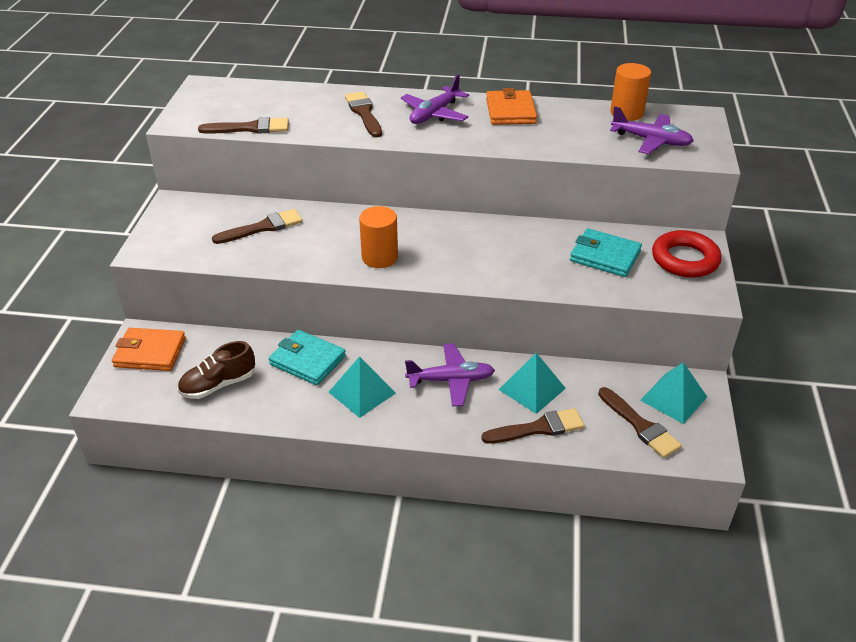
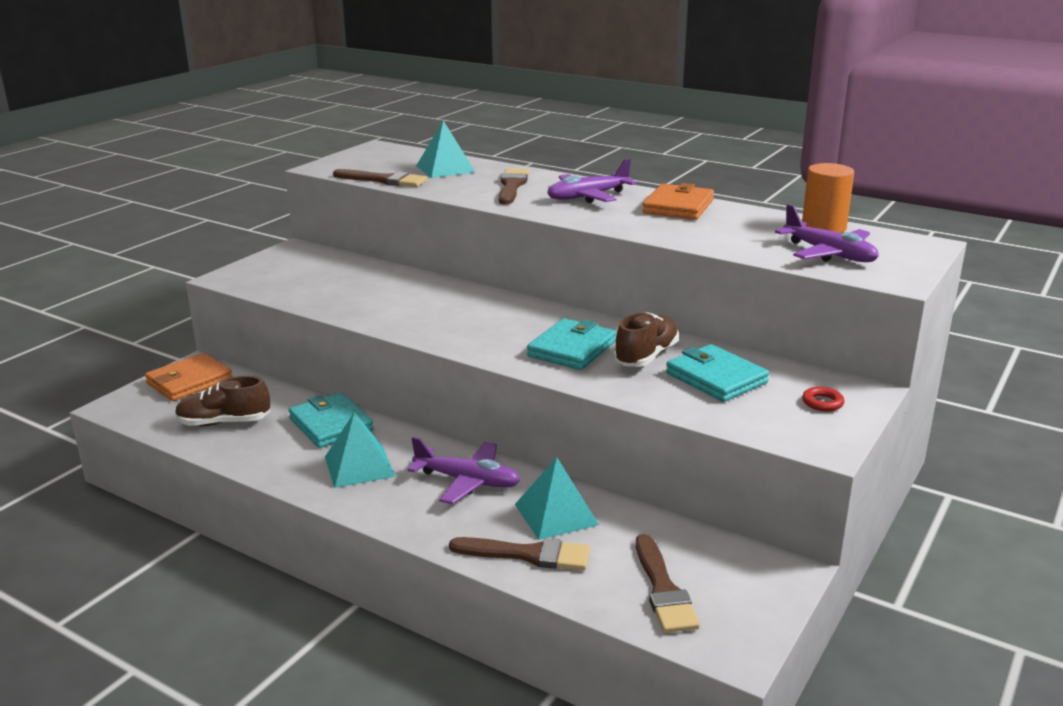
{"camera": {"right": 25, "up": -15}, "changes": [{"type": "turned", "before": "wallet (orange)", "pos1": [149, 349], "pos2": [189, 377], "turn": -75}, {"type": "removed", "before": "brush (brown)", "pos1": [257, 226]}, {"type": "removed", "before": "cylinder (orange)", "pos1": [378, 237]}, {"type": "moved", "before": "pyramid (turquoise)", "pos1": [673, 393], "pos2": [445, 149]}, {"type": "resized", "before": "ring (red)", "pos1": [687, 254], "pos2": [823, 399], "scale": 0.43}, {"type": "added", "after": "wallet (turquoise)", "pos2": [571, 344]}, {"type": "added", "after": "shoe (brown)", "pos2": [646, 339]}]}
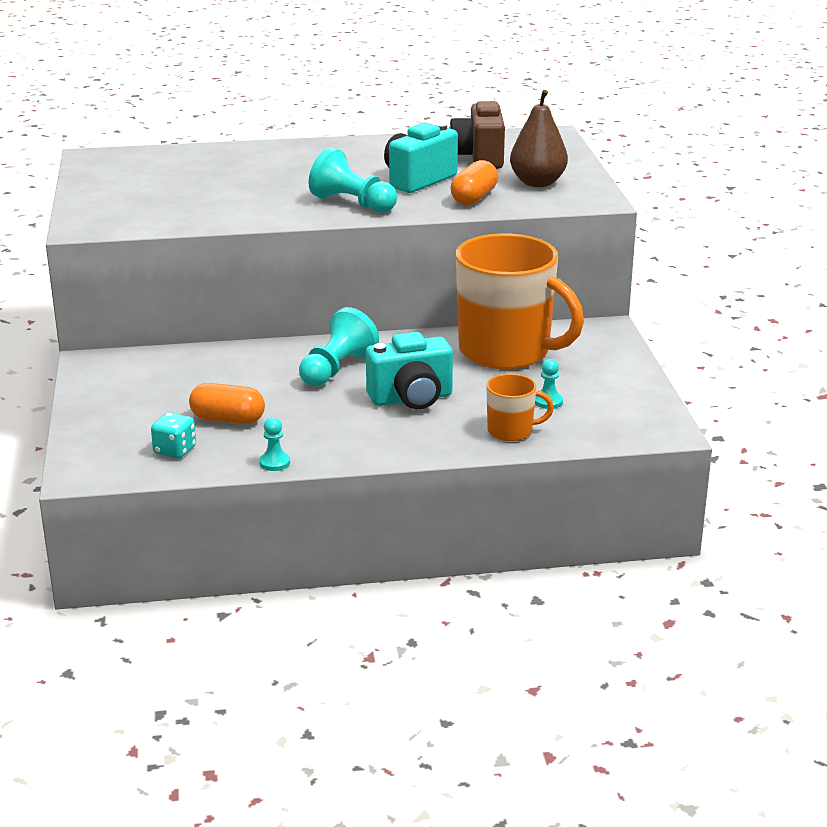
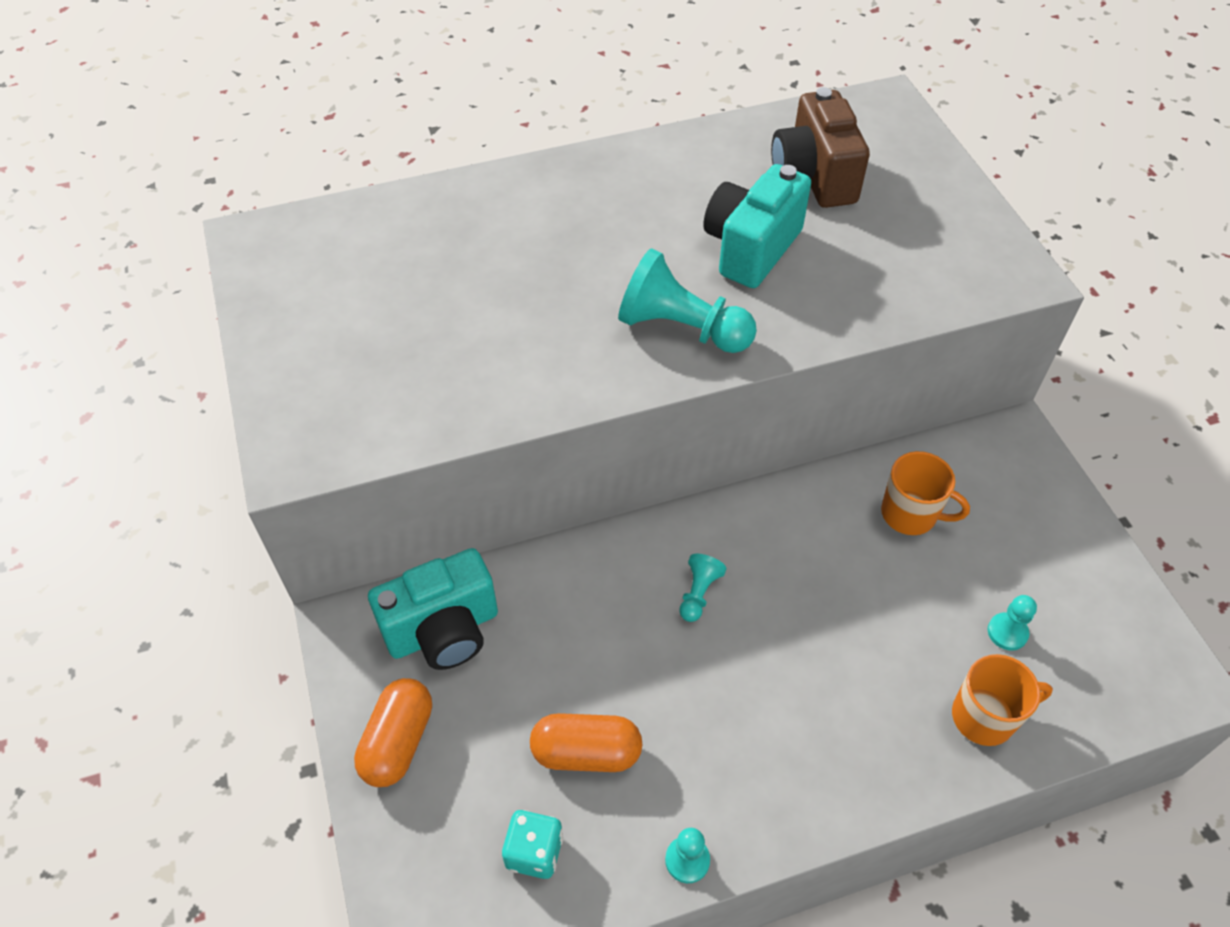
{"camera": {"right": -10, "up": 25}, "changes": [{"type": "resized", "before": "pawn (turquoise)", "pos1": [339, 346], "pos2": [702, 588], "scale": 0.51}, {"type": "moved", "before": "camera (turquoise)", "pos1": [409, 370], "pos2": [433, 609]}, {"type": "moved", "before": "capsule (orange)", "pos1": [474, 182], "pos2": [393, 732]}, {"type": "resized", "before": "mug (orange)", "pos1": [520, 301], "pos2": [925, 493], "scale": 0.45}, {"type": "removed", "before": "pear (brown)", "pos1": [539, 138]}]}
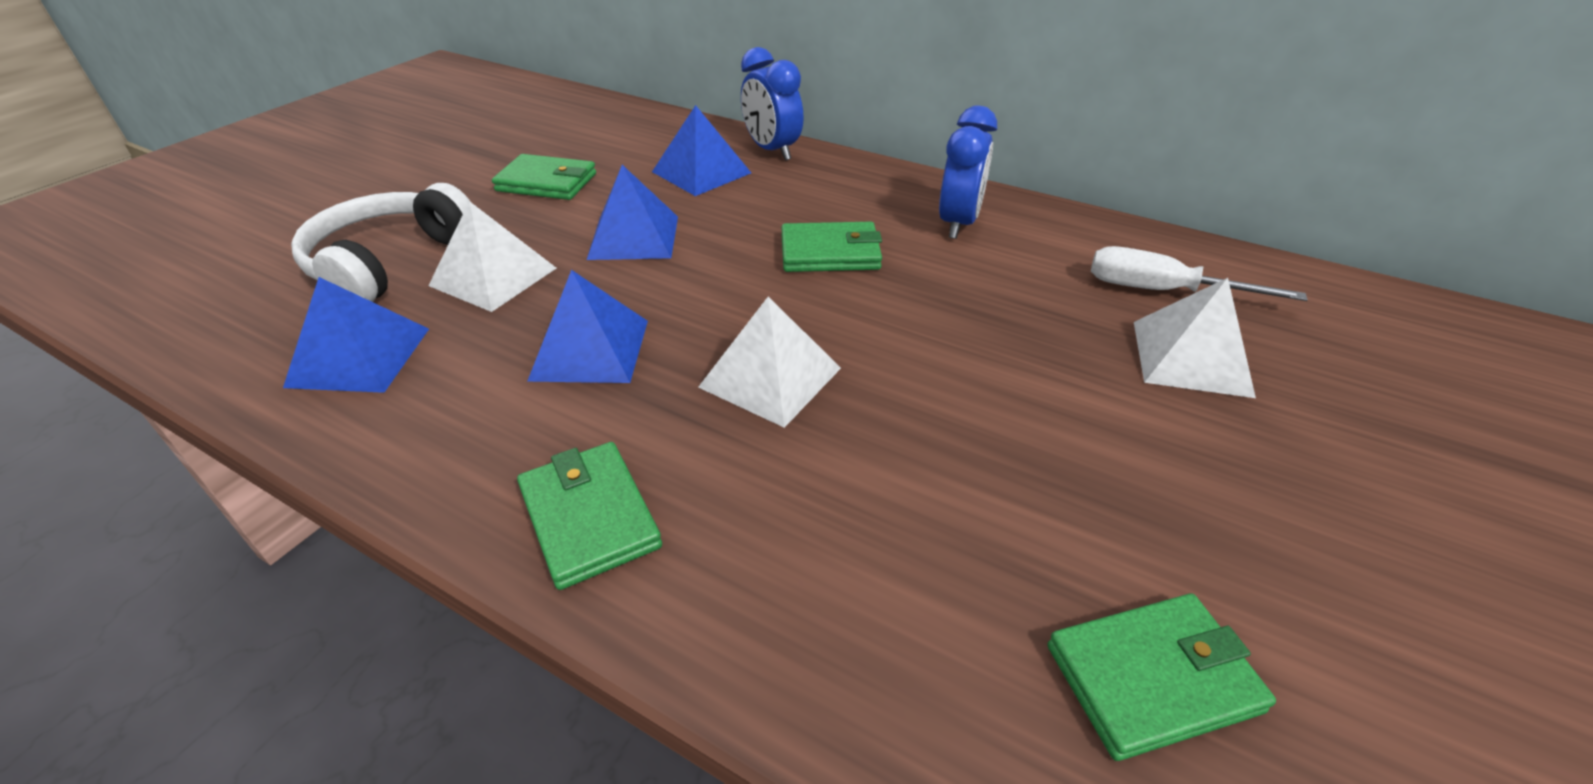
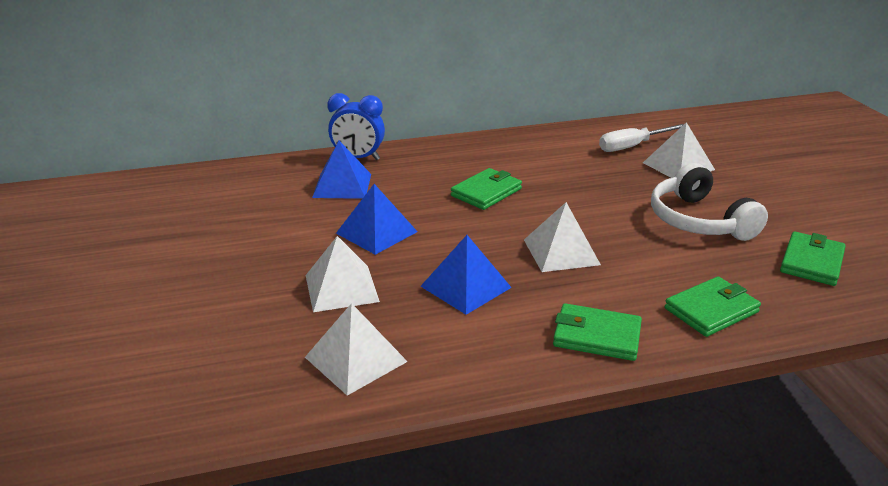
{"camera": {"right": -45, "up": -10}, "changes": [{"type": "recoloured", "before": "pyramid (blue)", "after": "pyramid (white)", "pos1": [356, 335], "pos2": [356, 349]}, {"type": "moved", "before": "headphones (white)", "pos1": [381, 242], "pos2": [709, 202]}, {"type": "moved", "before": "wallet (green)", "pos1": [544, 177], "pos2": [713, 306]}, {"type": "removed", "before": "clock (blue)", "pos1": [968, 172]}]}
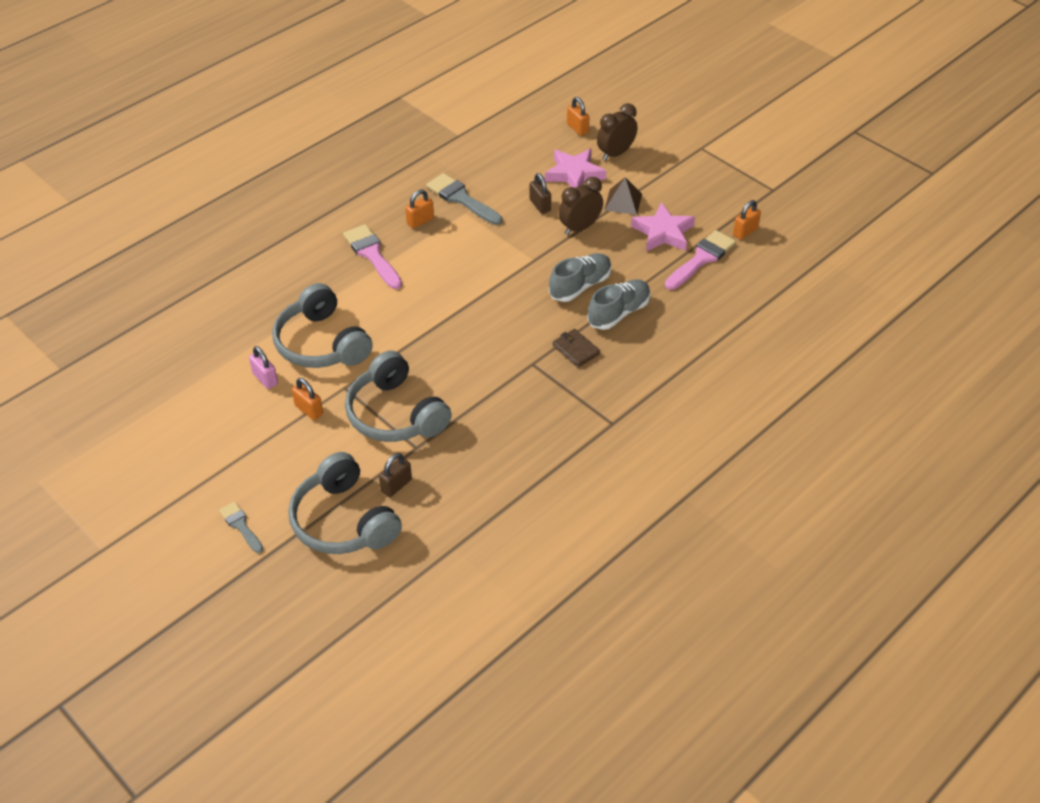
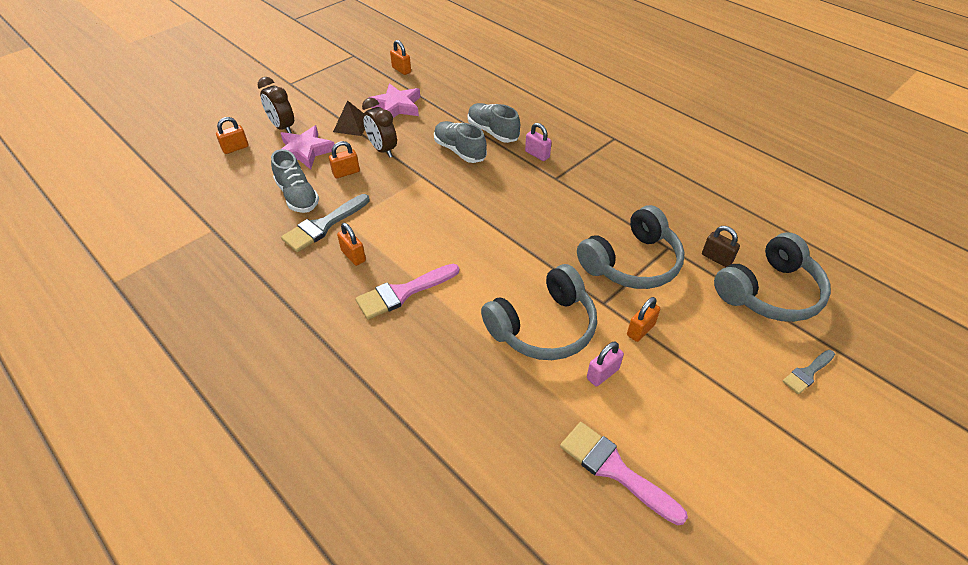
{"camera": {"right": -90, "up": 0}, "changes": [{"type": "recoloured", "before": "padlock (brown)", "after": "padlock (orange)", "pos1": [540, 193], "pos2": [344, 160]}, {"type": "replaced", "before": "wallet (brown)", "after": "padlock (pink)", "pos1": [576, 348], "pos2": [538, 142]}, {"type": "moved", "before": "brush (pink)", "pos1": [700, 260], "pos2": [624, 473]}, {"type": "added", "after": "shoe (grey)", "pos2": [295, 181]}]}
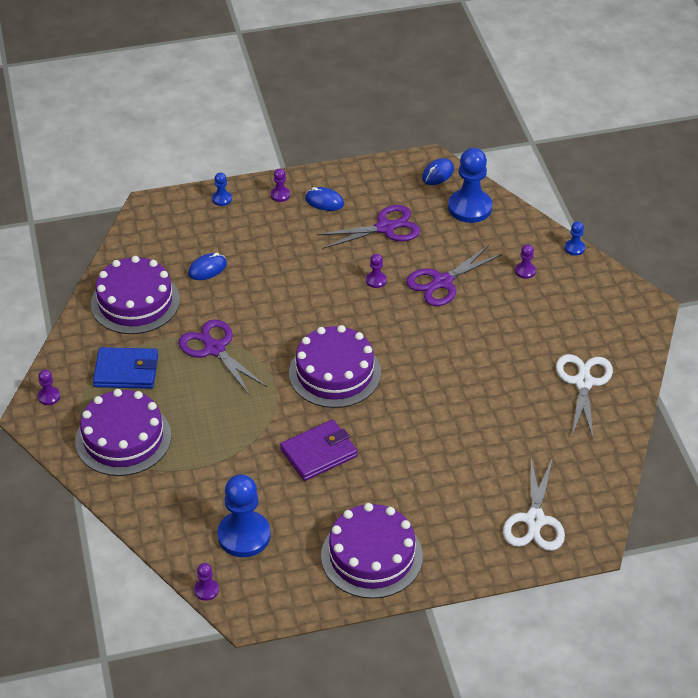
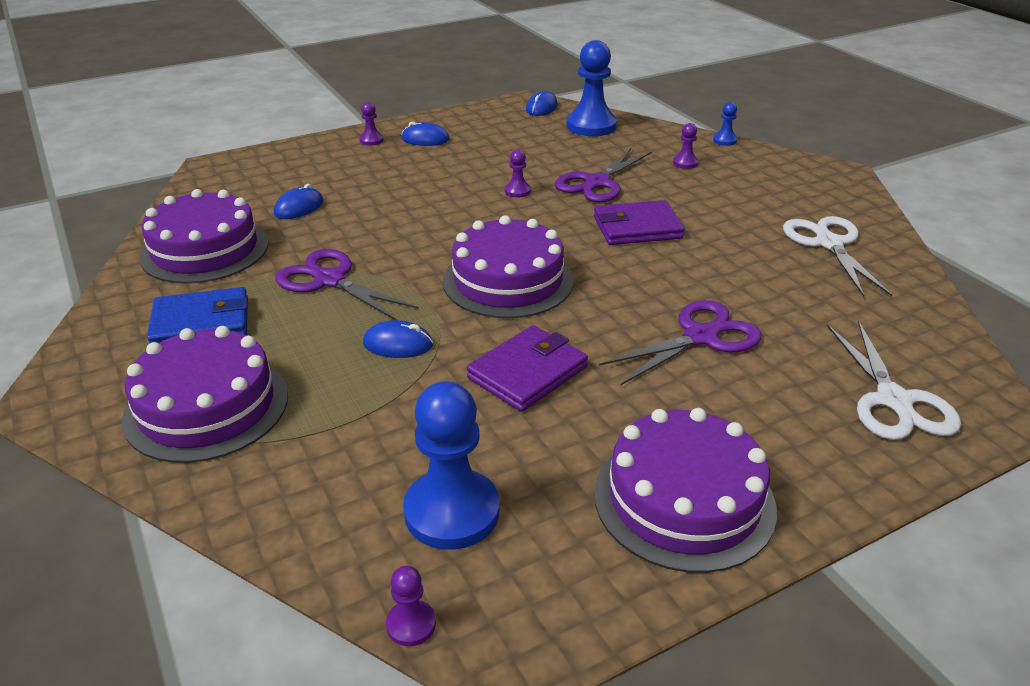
{"camera": {"right": -15, "up": -10}, "changes": [{"type": "removed", "before": "pawn (purple)", "pos1": [49, 387]}, {"type": "removed", "before": "pawn (blue)", "pos1": [222, 189]}, {"type": "moved", "before": "scissors (purple)", "pos1": [368, 227], "pos2": [680, 342]}, {"type": "added", "after": "mouse (blue)", "pos2": [398, 339]}, {"type": "added", "after": "wallet (purple)", "pos2": [639, 222]}]}
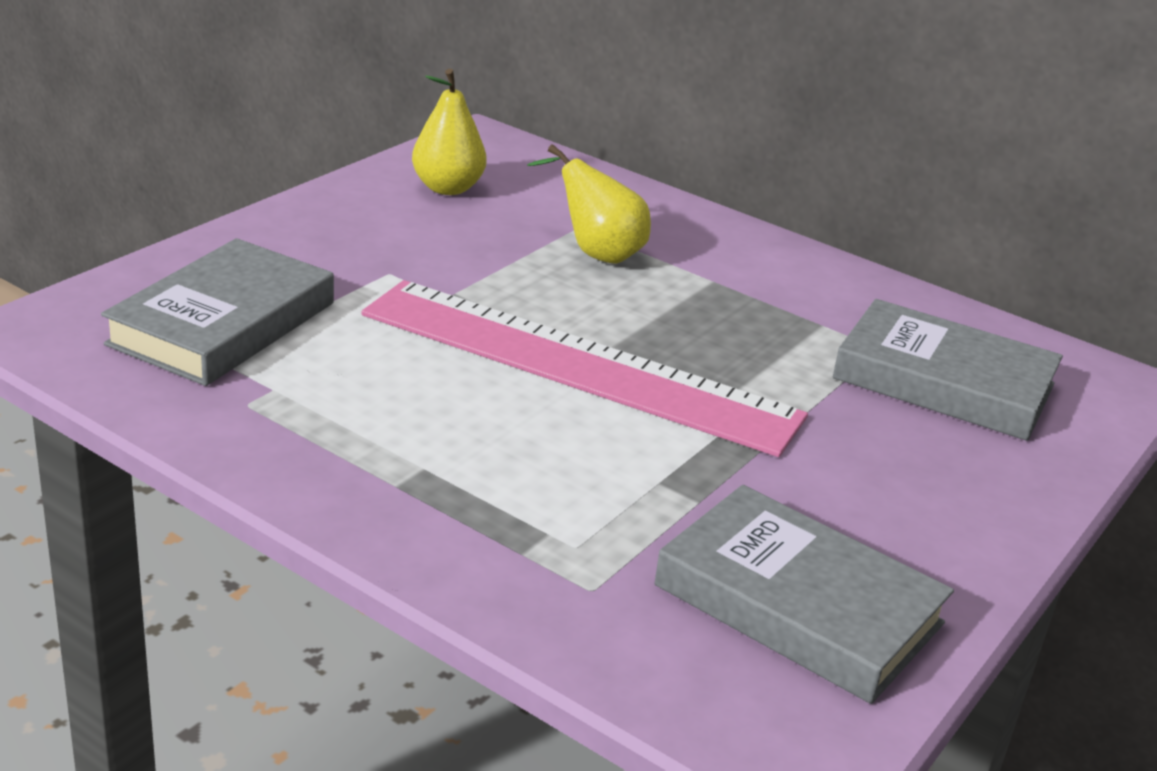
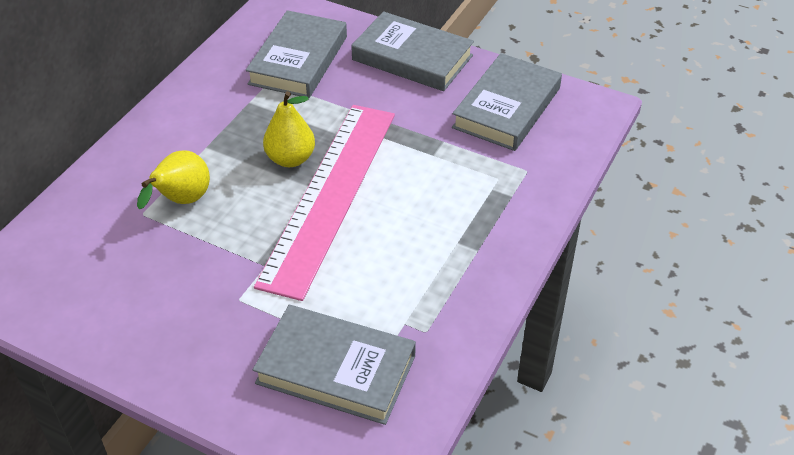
{"camera": {"right": -95, "up": 15}, "changes": [{"type": "moved", "before": "pear (yellow)", "pos1": [449, 132], "pos2": [289, 129]}, {"type": "added", "after": "book (grey)", "pos2": [412, 51]}]}
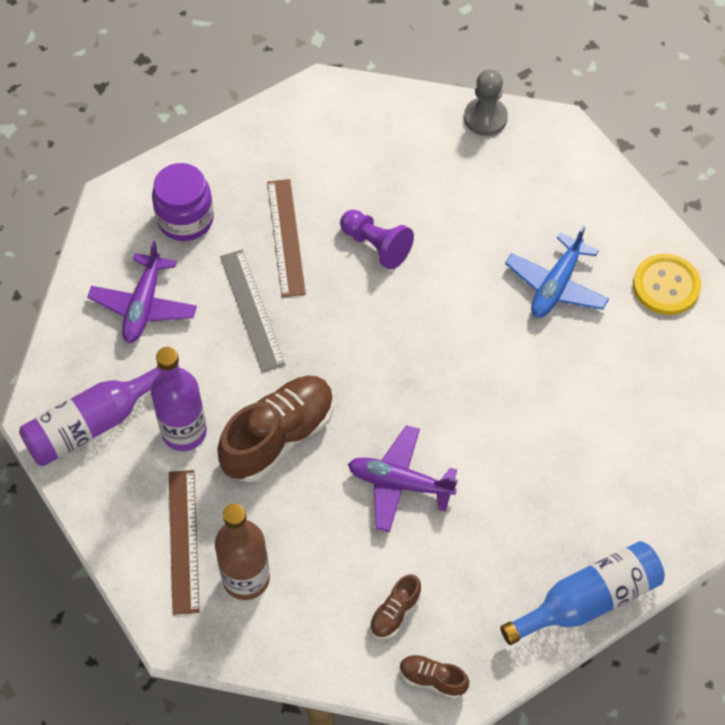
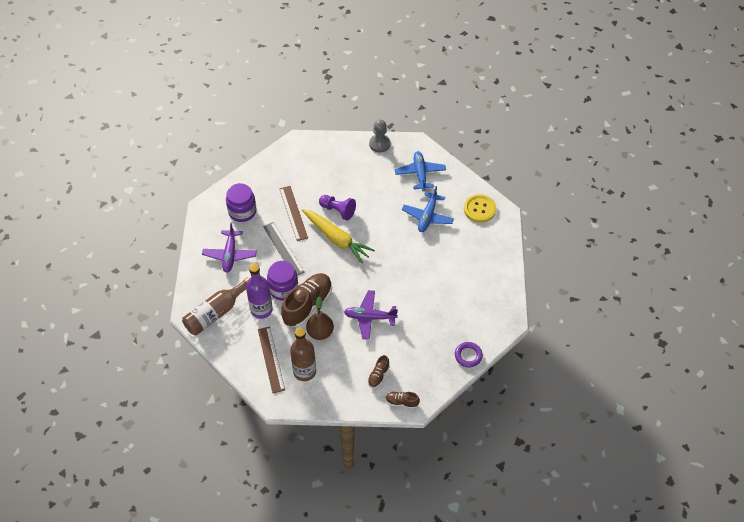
{"camera": {"right": -10, "up": -5}, "changes": [{"type": "recoloured", "before": "bottle (purple)", "after": "bottle (brown)", "pos1": [90, 415], "pos2": [215, 306]}, {"type": "replaced", "before": "bottle (blue)", "after": "ring (purple)", "pos1": [582, 593], "pos2": [469, 354]}, {"type": "added", "after": "jar (purple)", "pos2": [282, 281]}, {"type": "added", "after": "carrot (yellow)", "pos2": [338, 236]}, {"type": "added", "after": "pear (brown)", "pos2": [320, 318]}, {"type": "added", "after": "plane (blue)", "pos2": [420, 171]}]}
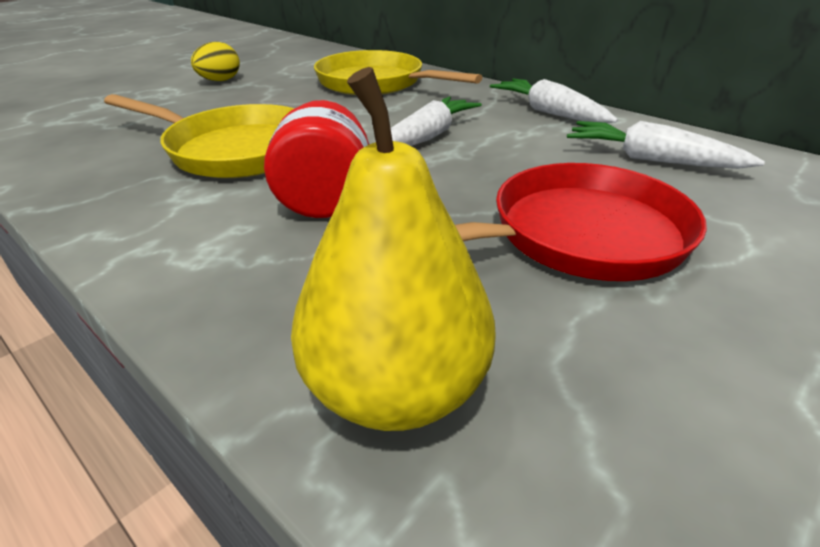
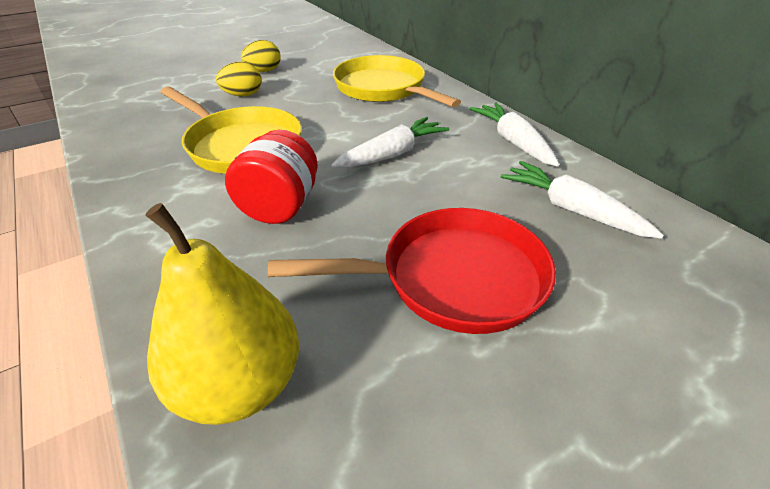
{"camera": {"right": 15, "up": 5}, "changes": [{"type": "added", "after": "egg (yellow)", "pos2": [239, 79]}]}
